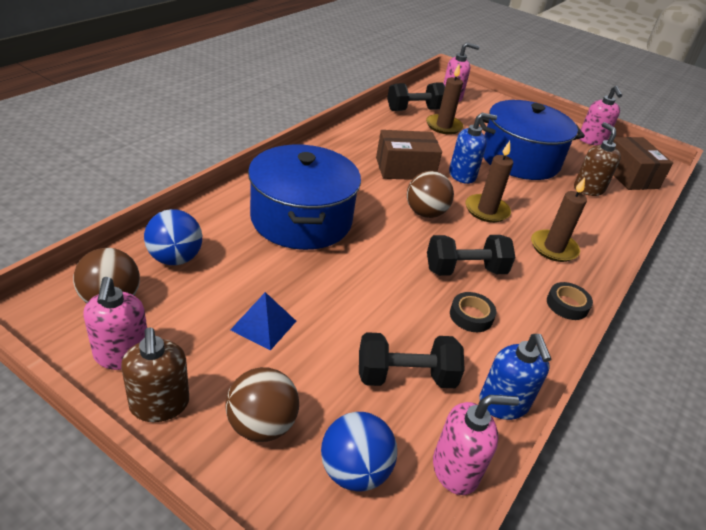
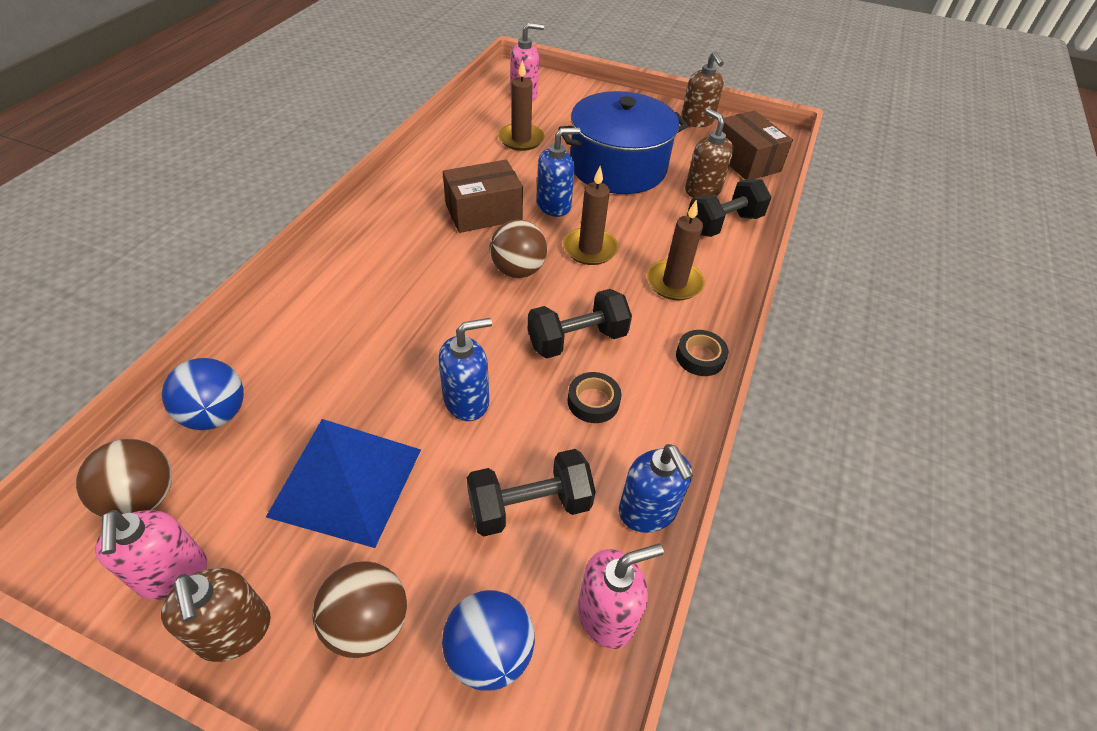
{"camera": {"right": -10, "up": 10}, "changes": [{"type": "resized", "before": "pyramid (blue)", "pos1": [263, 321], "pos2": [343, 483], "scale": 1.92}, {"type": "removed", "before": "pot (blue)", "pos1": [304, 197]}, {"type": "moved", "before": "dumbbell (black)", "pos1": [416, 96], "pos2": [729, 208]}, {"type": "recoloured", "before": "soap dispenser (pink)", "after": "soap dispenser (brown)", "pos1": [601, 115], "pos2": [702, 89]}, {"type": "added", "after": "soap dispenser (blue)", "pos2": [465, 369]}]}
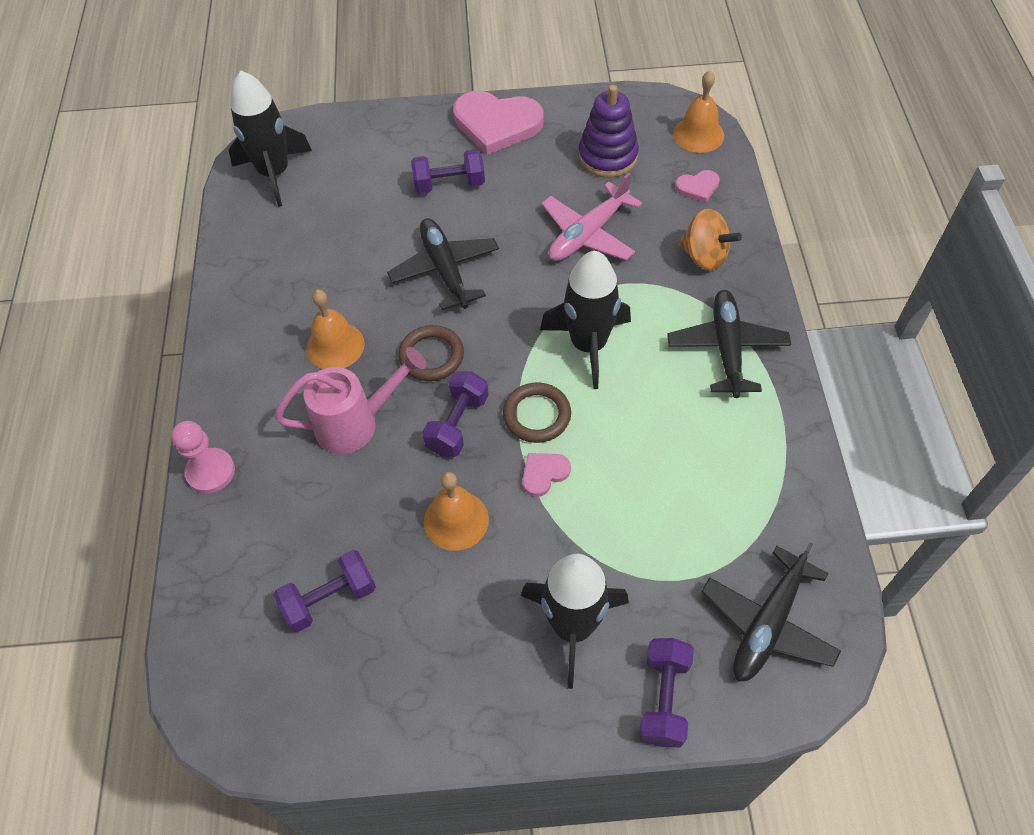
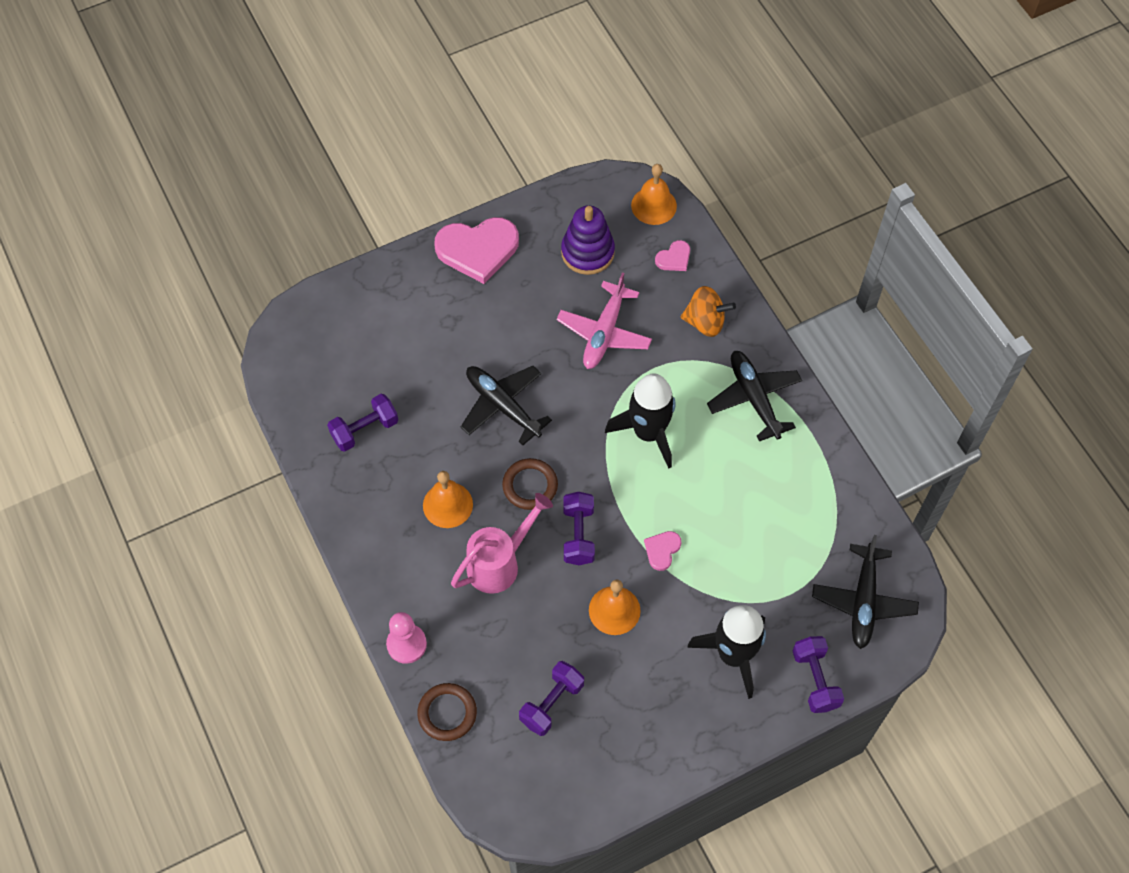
{"camera": {"right": -25, "up": 5}, "changes": [{"type": "removed", "before": "rocket (black)", "pos1": [270, 139]}, {"type": "moved", "before": "dumbbell (purple)", "pos1": [448, 171], "pos2": [362, 423]}, {"type": "moved", "before": "ring (brown)", "pos1": [537, 412], "pos2": [447, 712]}]}
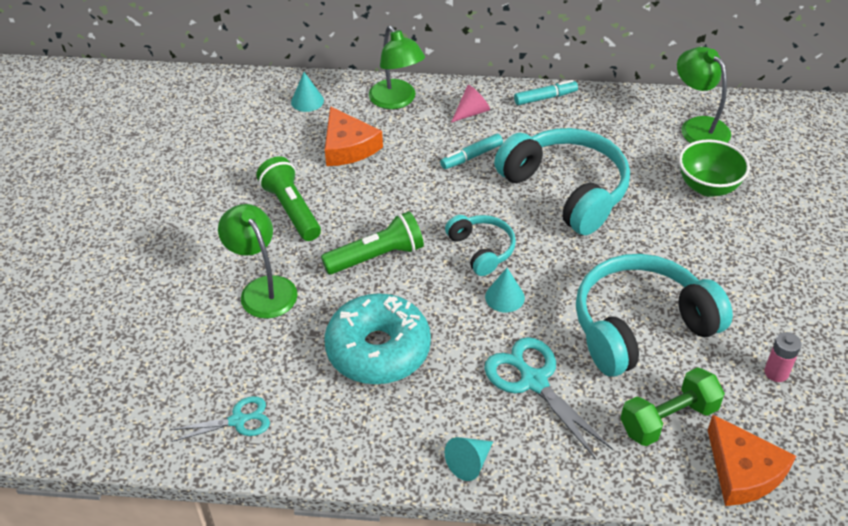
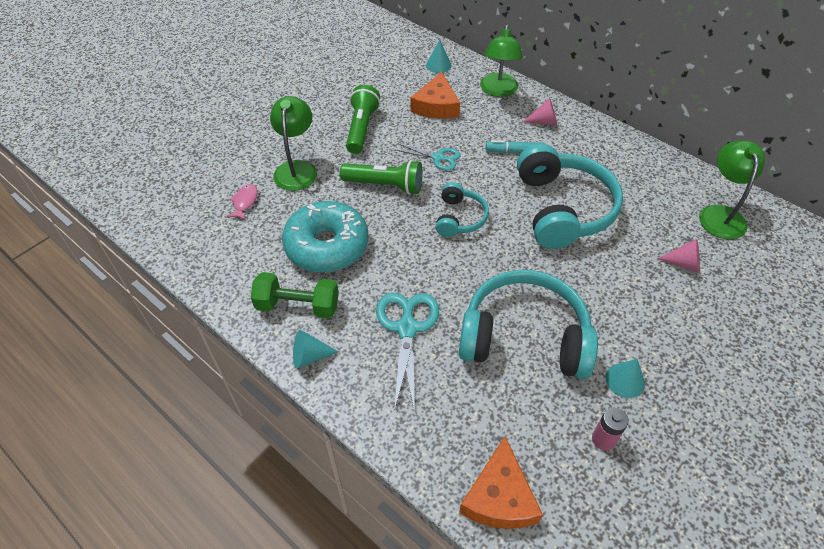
{"camera": {"right": 35, "up": 5}, "changes": [{"type": "moved", "before": "scissors (turquoise)", "pos1": [220, 419], "pos2": [428, 157]}, {"type": "moved", "before": "cone (turquoise)", "pos1": [505, 290], "pos2": [625, 378]}, {"type": "removed", "before": "marker (turquoise)", "pos1": [546, 92]}, {"type": "moved", "before": "dumbbell (green)", "pos1": [672, 406], "pos2": [295, 295]}, {"type": "replaced", "before": "bowl (green)", "after": "cone (pink)", "pos1": [714, 168], "pos2": [678, 256]}, {"type": "added", "after": "fish (pink)", "pos2": [242, 202]}]}
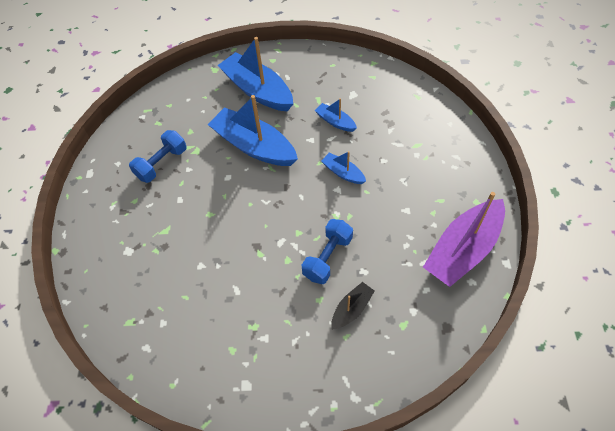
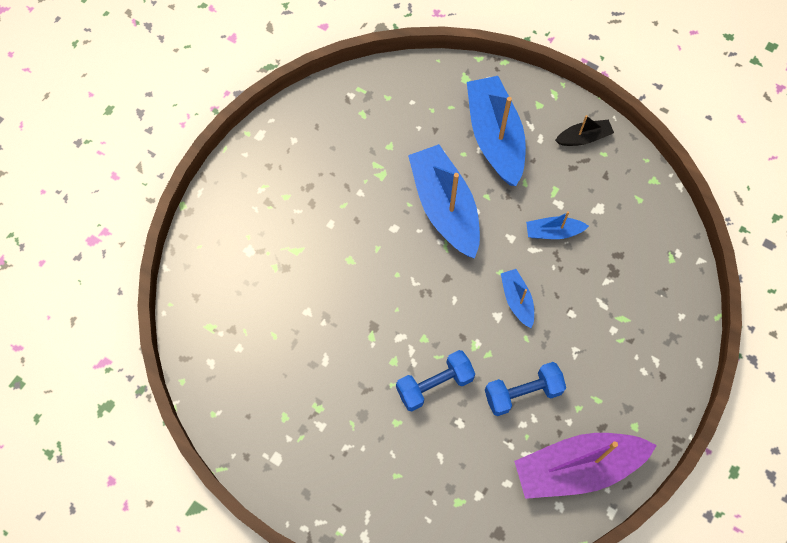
{"camera": {"right": 30, "up": 10}, "changes": [{"type": "moved", "before": "dumbbell (blue)", "pos1": [158, 156], "pos2": [525, 389]}, {"type": "turned", "before": "boat (blue)", "pos1": [336, 115], "pos2": [557, 225], "turn": -75}, {"type": "moved", "before": "boat (black)", "pos1": [353, 306], "pos2": [584, 130]}]}
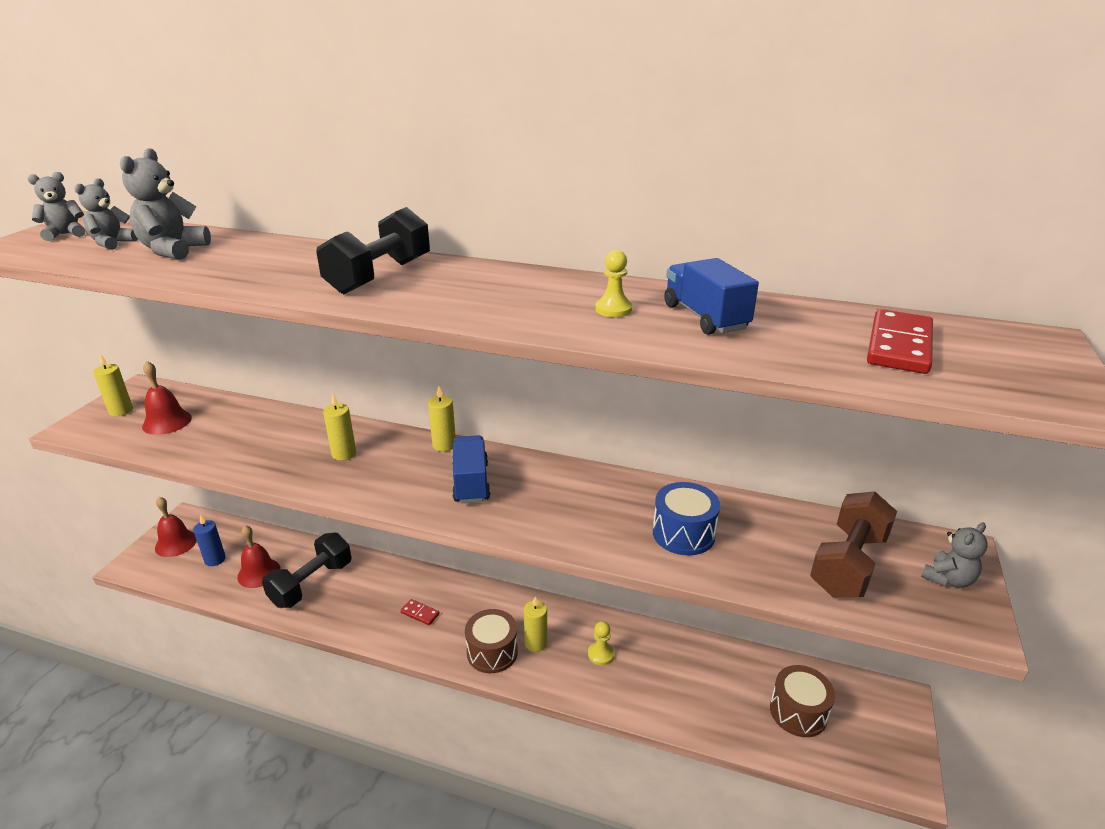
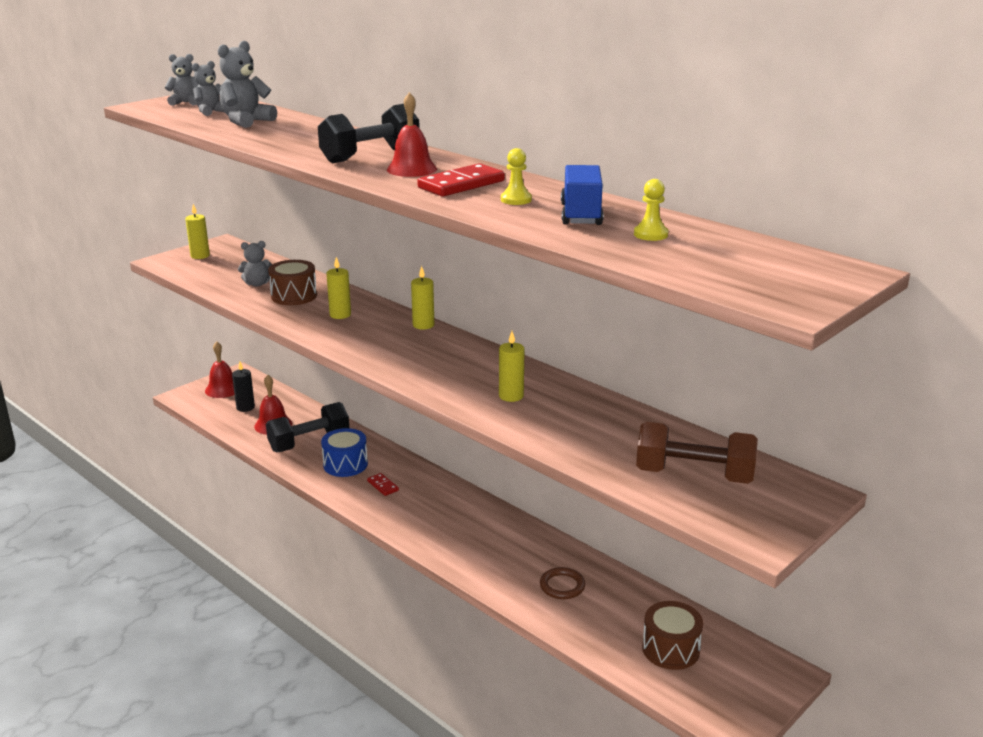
{"camera": {"right": 25, "up": -5}, "changes": [{"type": "moved", "before": "bell (red)", "pos1": [167, 398], "pos2": [412, 134]}, {"type": "recoloured", "before": "candle (blue)", "after": "candle (black)", "pos1": [209, 540], "pos2": [243, 387]}, {"type": "removed", "before": "truck (blue)", "pos1": [471, 469]}, {"type": "moved", "before": "drum (brown)", "pos1": [491, 641], "pos2": [292, 282]}, {"type": "moved", "before": "candle (yellow)", "pos1": [535, 624], "pos2": [512, 366]}, {"type": "moved", "before": "pawn (yellow)", "pos1": [601, 643], "pos2": [651, 210]}, {"type": "moved", "before": "drum (blue)", "pos1": [686, 518], "pos2": [344, 452]}, {"type": "turned", "before": "dumbbell (brown)", "pos1": [853, 544], "pos2": [697, 453], "turn": 45}, {"type": "moved", "before": "domino (red)", "pos1": [900, 341], "pos2": [461, 180]}, {"type": "moved", "before": "teddy bear (grey)", "pos1": [954, 555], "pos2": [255, 264]}, {"type": "added", "after": "ring (brown)", "pos2": [562, 583]}]}
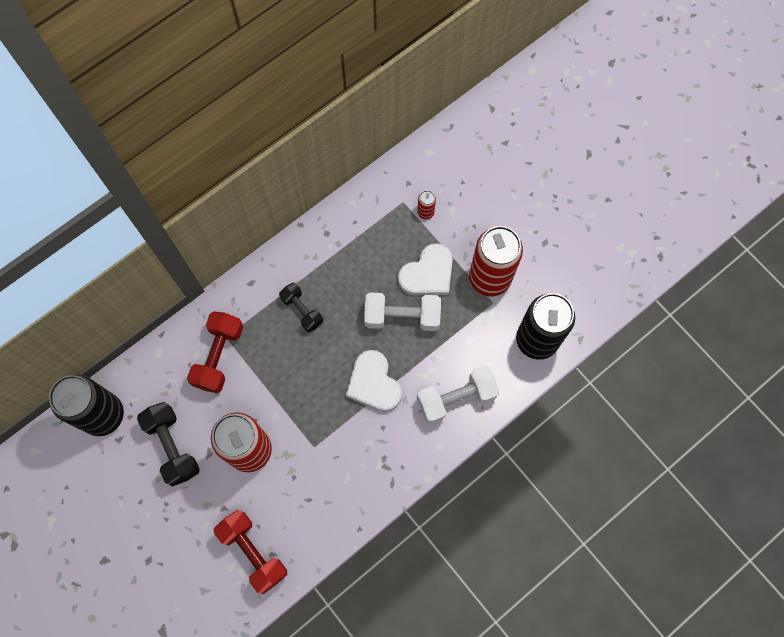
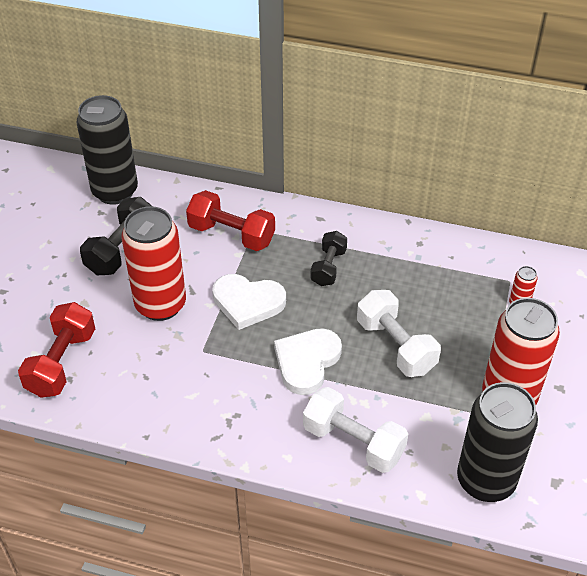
{"camera": {"right": 55, "up": -25}, "changes": [{"type": "turned", "before": "dumbbell (red)", "pos1": [215, 352], "pos2": [230, 220], "turn": 45}, {"type": "moved", "before": "heart (white)", "pos1": [425, 269], "pos2": [249, 302]}]}
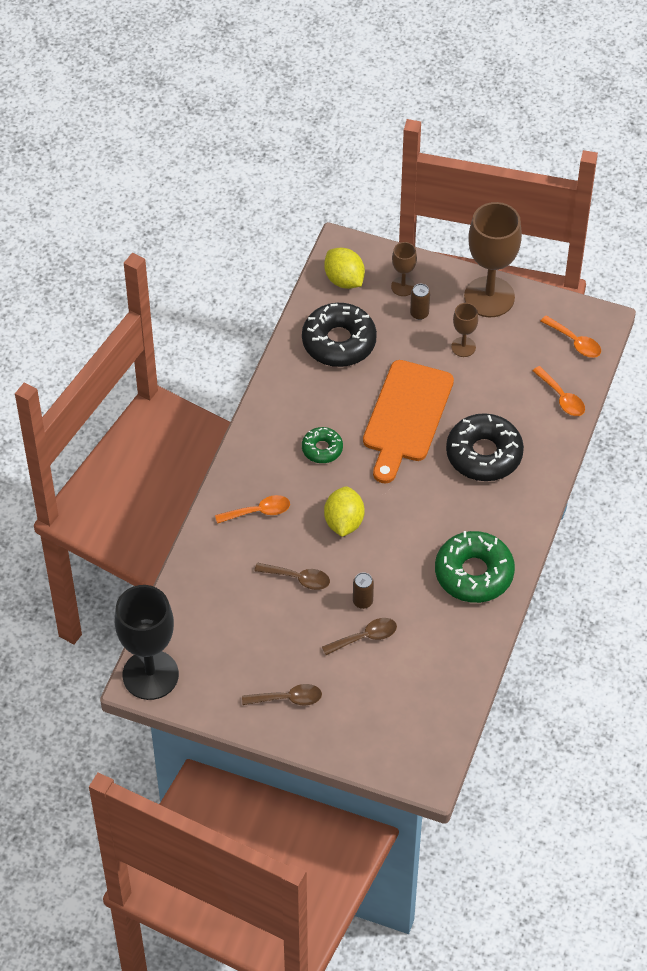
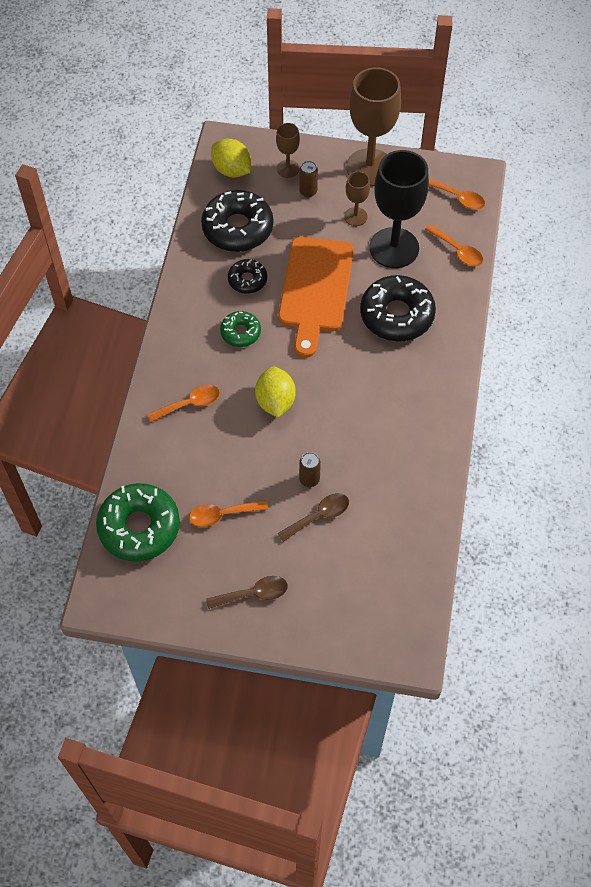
{"camera": {"right": -10, "up": 5}, "changes": [{"type": "moved", "before": "goblet (black)", "pos1": [147, 642], "pos2": [399, 209]}, {"type": "removed", "before": "spoon (brown)", "pos1": [292, 576]}, {"type": "moved", "before": "donut (green)", "pos1": [475, 567], "pos2": [138, 522]}, {"type": "added", "after": "spoon (orange)", "pos2": [228, 513]}, {"type": "added", "after": "donut (black)", "pos2": [247, 276]}]}
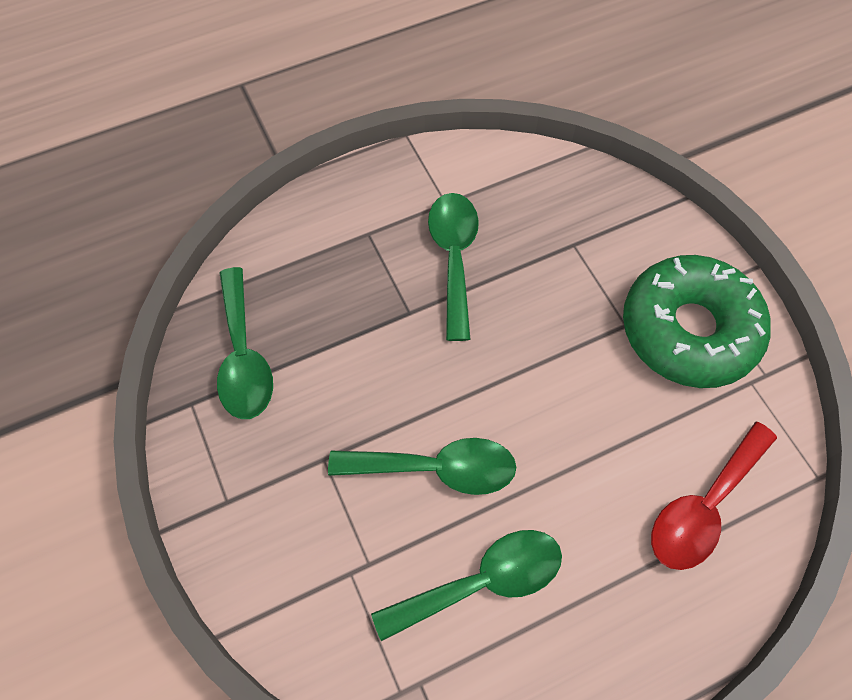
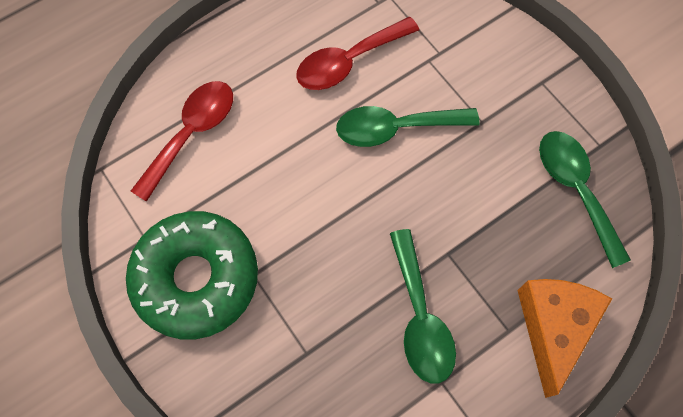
{"camera": {"right": 170, "up": 5}, "changes": [{"type": "recoloured", "before": "spoon (green)", "after": "spoon (red)", "pos1": [466, 585], "pos2": [357, 53]}, {"type": "added", "after": "cheese (orange)", "pos2": [564, 338]}]}
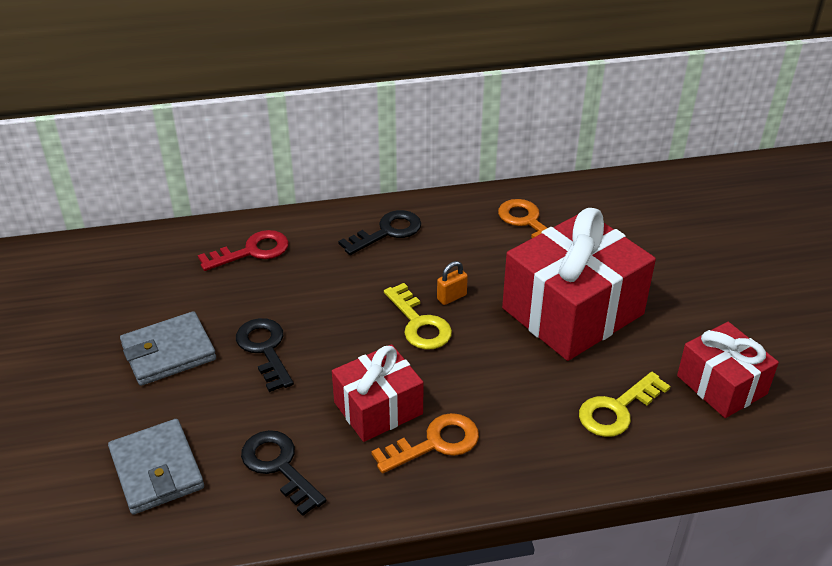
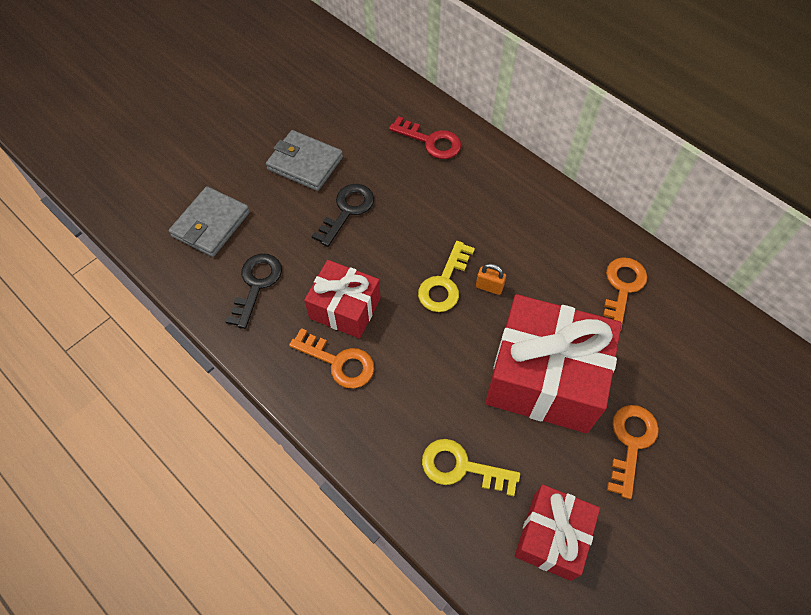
{"camera": {"right": 55, "up": 20}, "changes": [{"type": "removed", "before": "key (black)", "pos1": [379, 232]}, {"type": "added", "after": "key (orange)", "pos2": [633, 452]}]}
